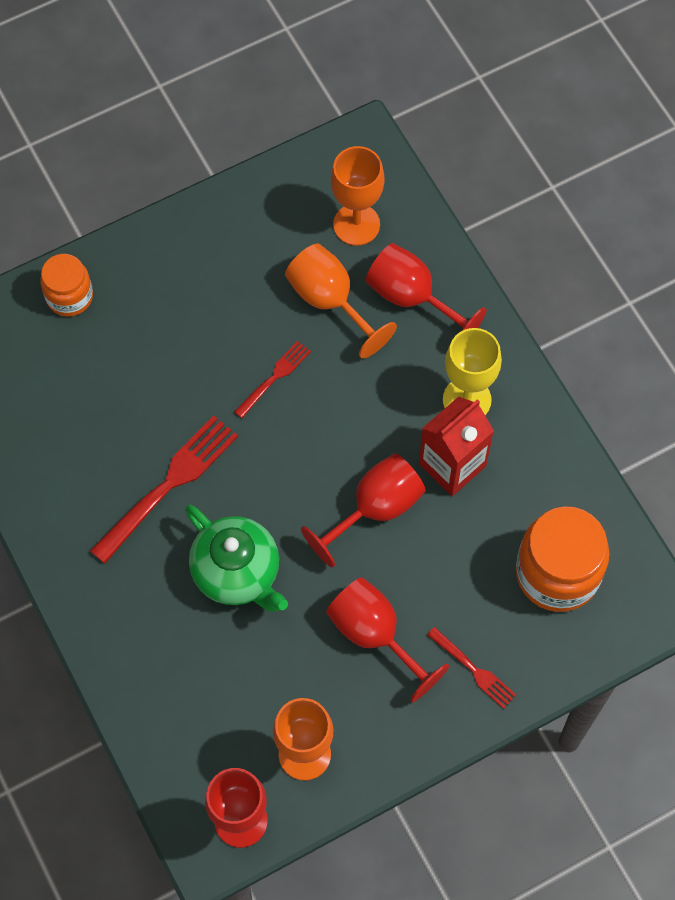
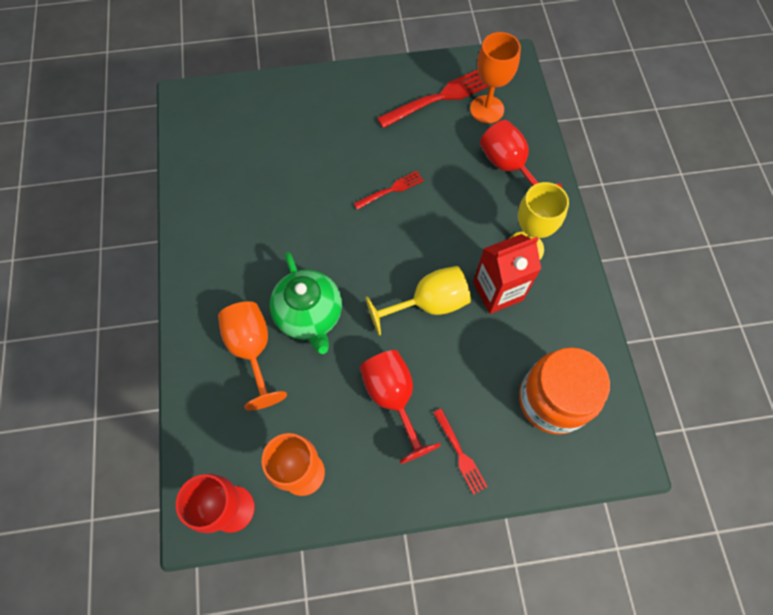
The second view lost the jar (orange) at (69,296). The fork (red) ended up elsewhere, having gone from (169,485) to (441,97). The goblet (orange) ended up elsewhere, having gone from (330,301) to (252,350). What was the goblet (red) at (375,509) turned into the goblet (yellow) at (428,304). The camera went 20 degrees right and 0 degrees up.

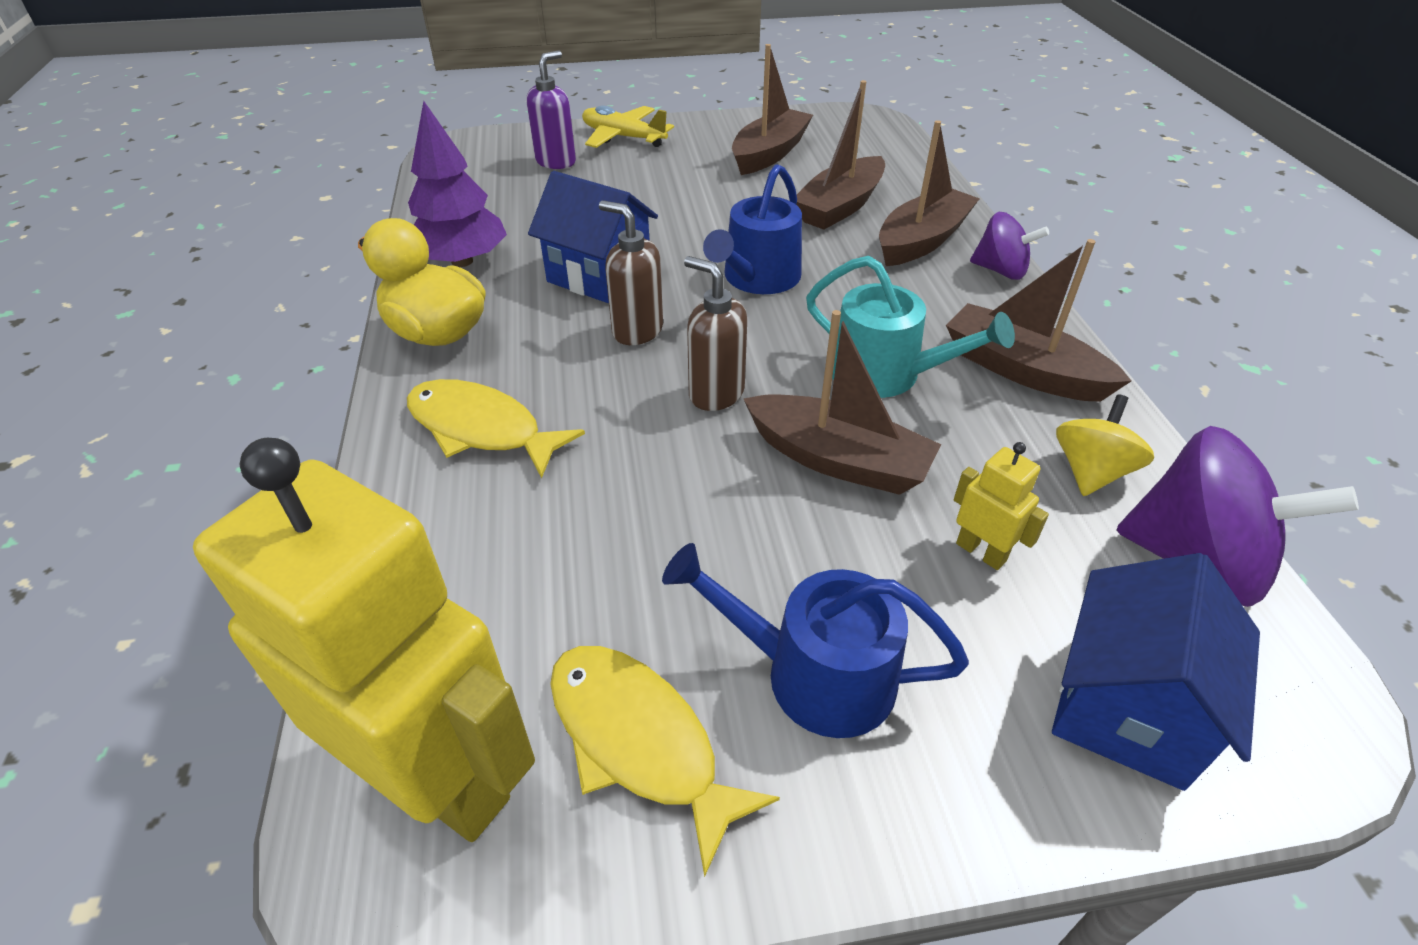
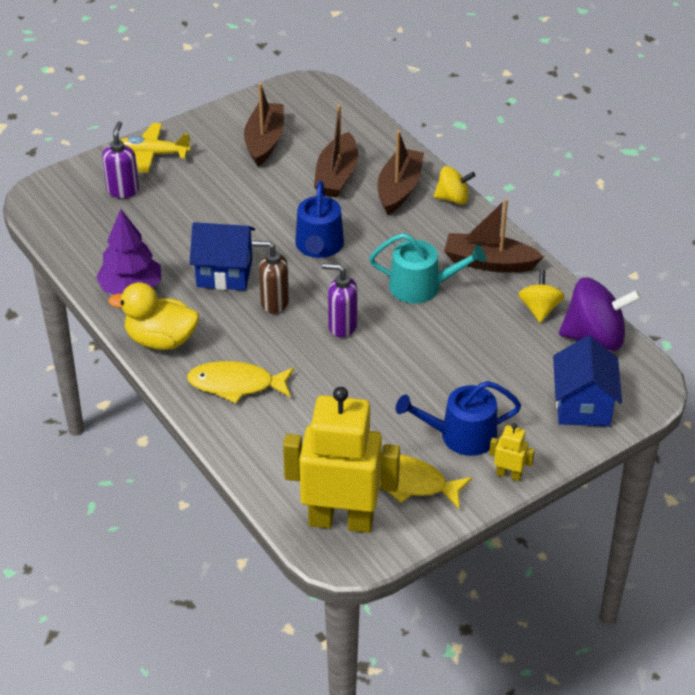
The second view lost the boat (brown) at (838,460). The robot (yellow) ended up elsewhere, having gone from (981,552) to (508,474). What was the soap dispenser (brown) at (715,394) turned into the soap dispenser (purple) at (342,326). What was the spinning top (purple) at (1000,271) turned into the spinning top (yellow) at (453,198). The camera went 25 degrees left and 0 degrees up.

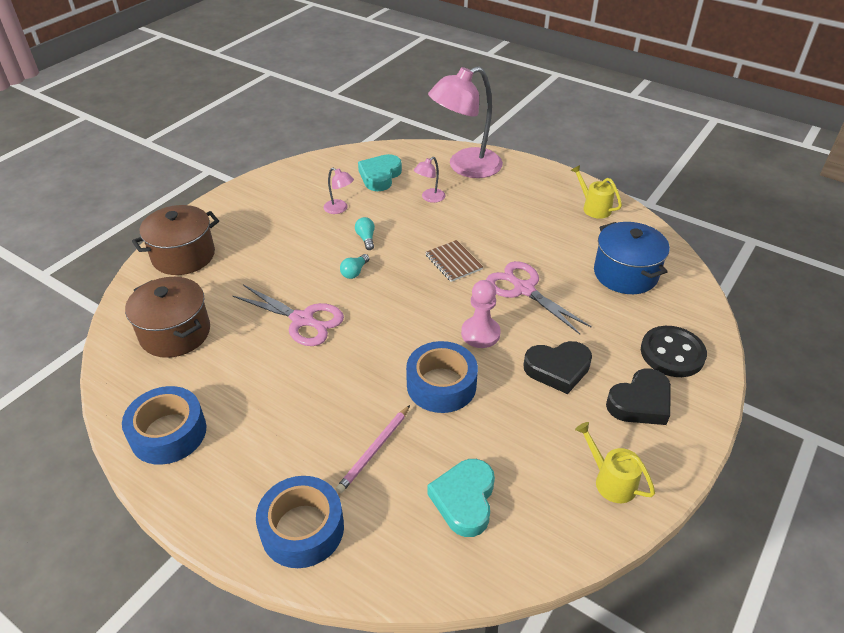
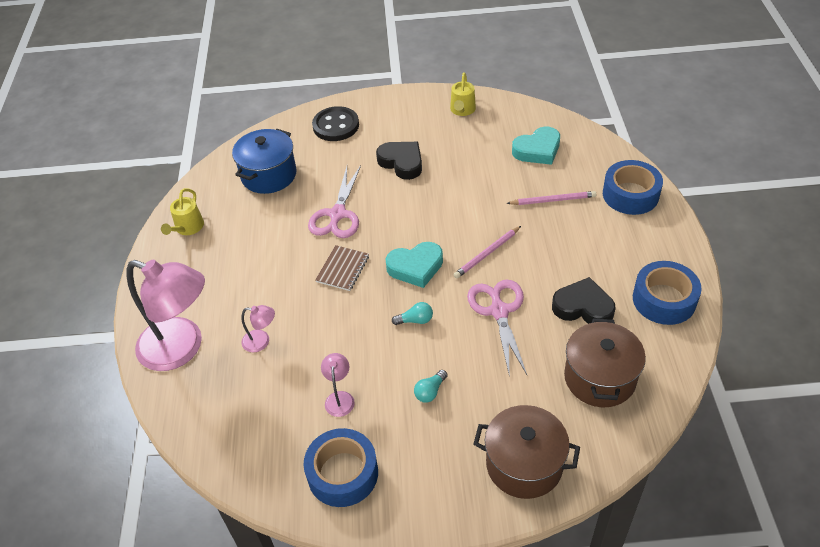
The second view lost the pawn (pink) at (480,333). The second view gained the pencil (pink) at (487,254). The light bulb (turquoise) ended up elsewhere, having gone from (366,238) to (430,391). The heart (turquoise) ended up elsewhere, having gone from (380,176) to (415,267). The tape (blue) ended up elsewhere, having gone from (441,385) to (342,473). The heart (black) ended up elsewhere, having gone from (640,402) to (583,307). The camera went 125 degrees left and 5 degrees up.

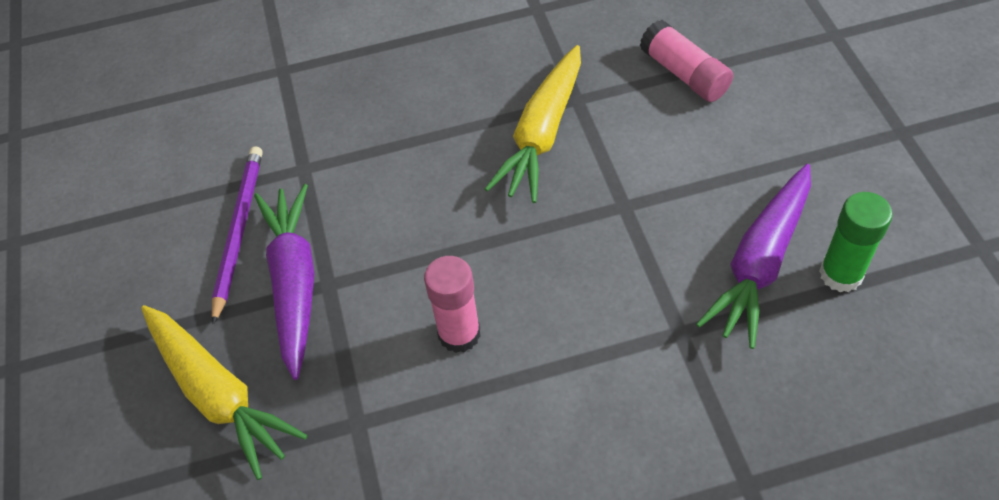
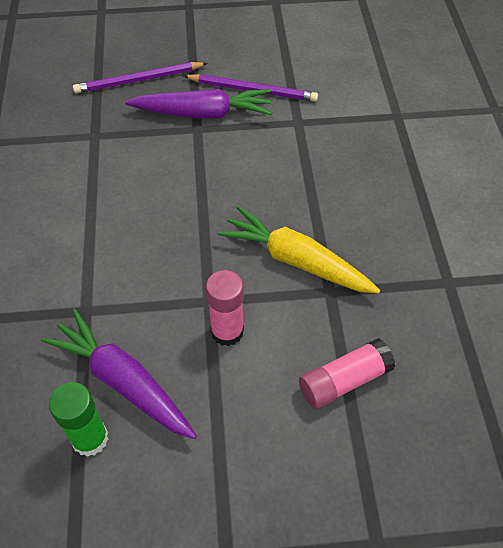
The glue stick (pink) ended up elsewhere, having gone from (459,334) to (227,331). Where the carrot (yellow) stood at (219,394), the pencil (purple) came to stand at (138,80). The camera went 95 degrees right and 0 degrees up.

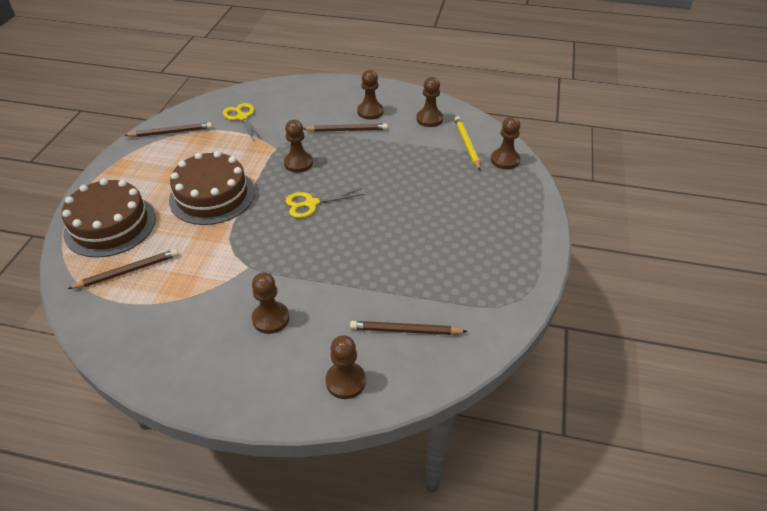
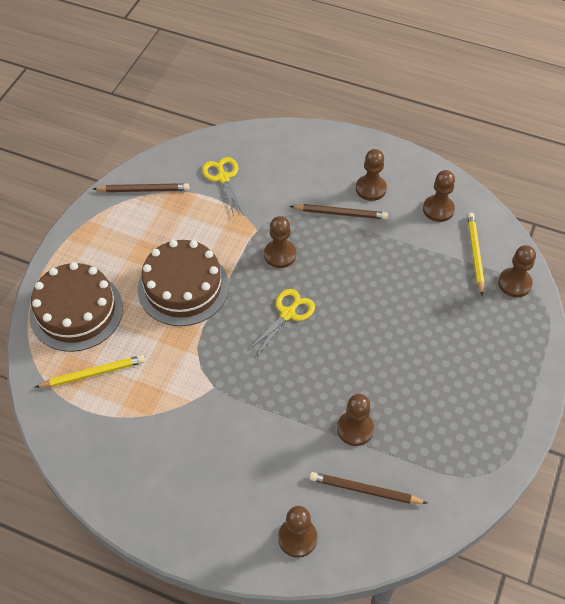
The pawn (brown) ended up elsewhere, having gone from (271,318) to (355,429). What was the pencil (brown) at (128,271) turned into the pencil (yellow) at (93,373). The scissors (yellow) at (311,203) ended up facing another way, 135 degrees clockwise from before. The camera went 10 degrees right and 10 degrees up.

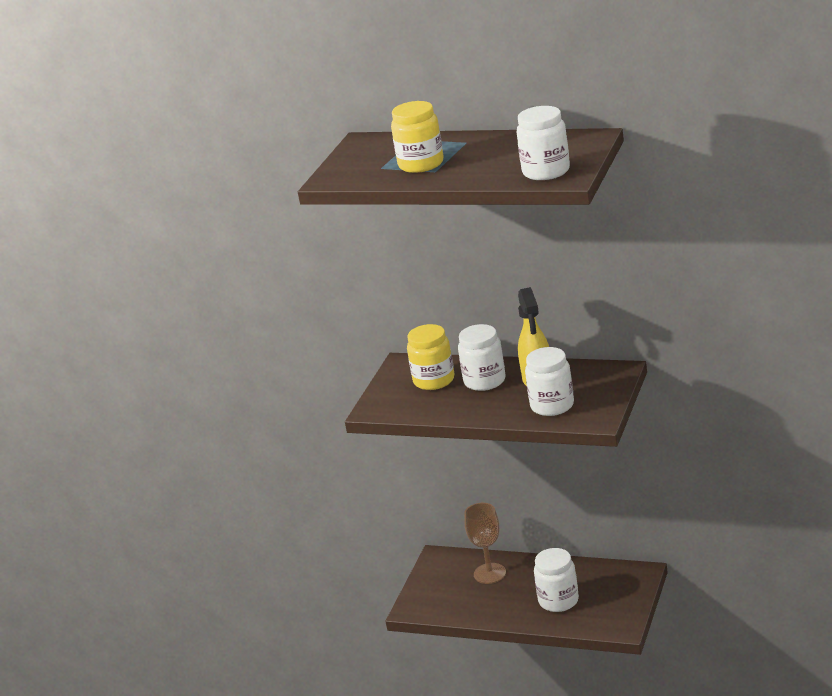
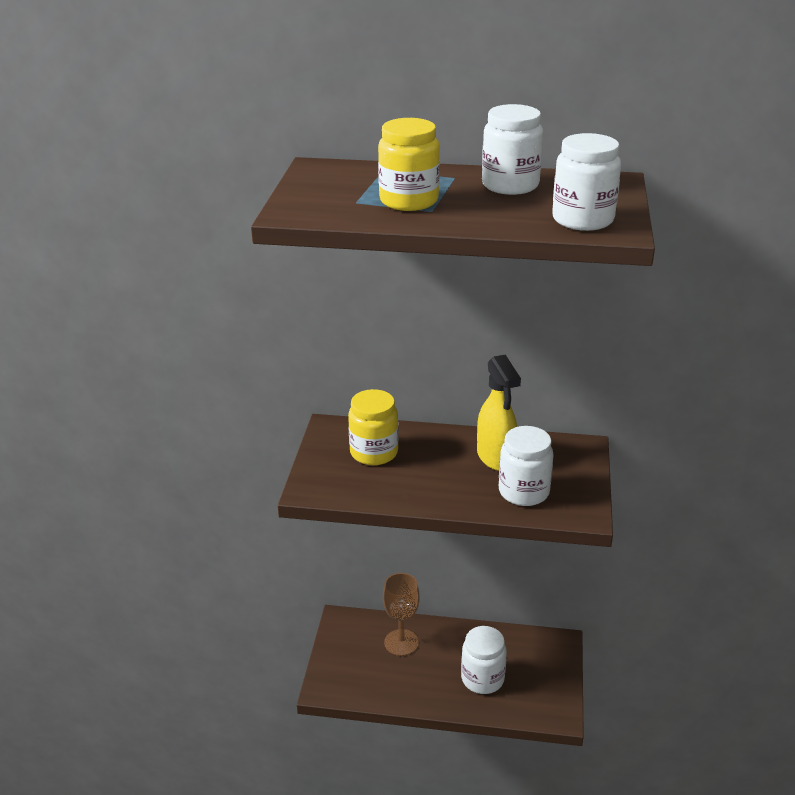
The jar (white) ended up elsewhere, having gone from (484,381) to (510,185). The camera went 15 degrees left and 5 degrees up.

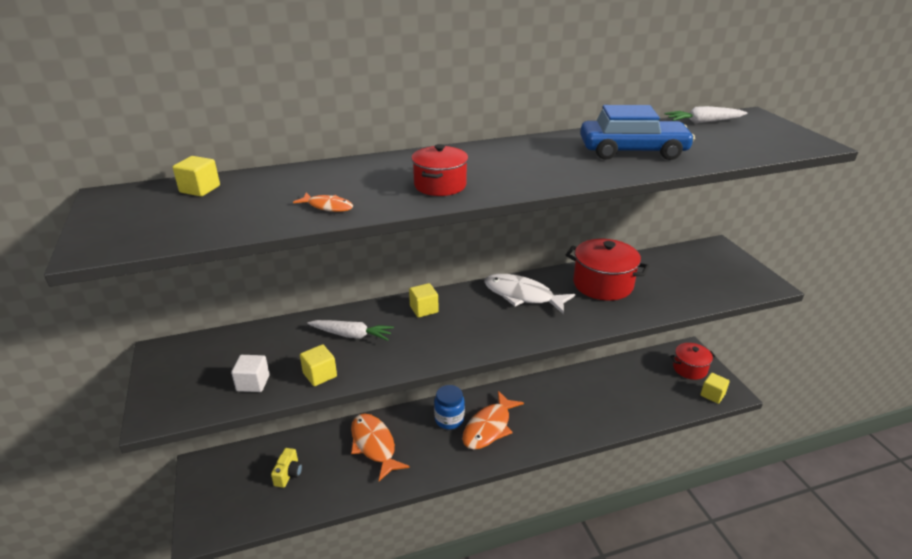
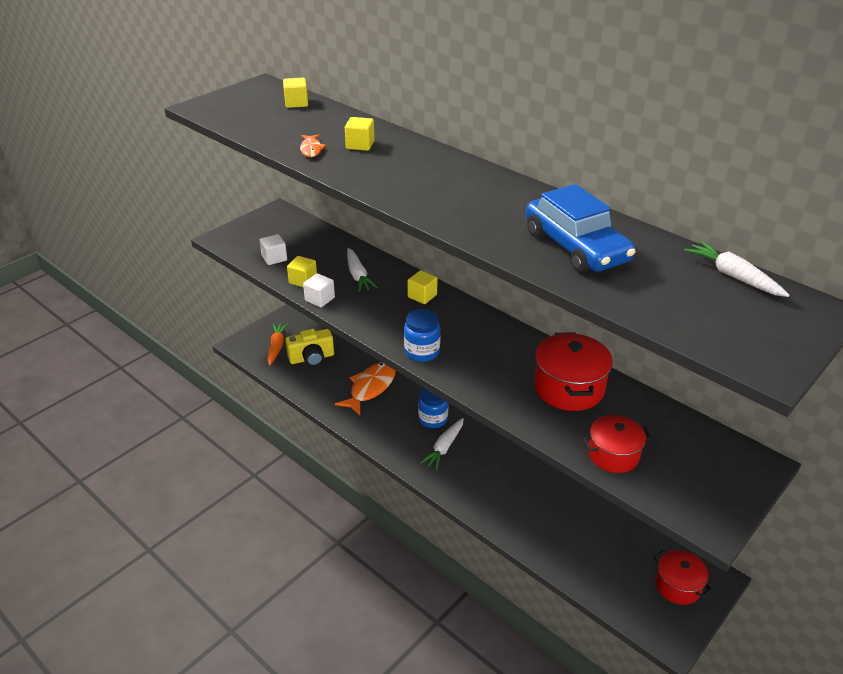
The second view lost the fish (white) at (522,295). The second view gained the carrot (orange) at (276,347). The second view gained the cube (white) at (320,299). The second view gained the jar (blue) at (422,352). The pot (red) ended up elsewhere, having gone from (440,185) to (613,455). The cube (yellow) ended up elsewhere, having gone from (712,395) to (360,145). Where the fish (orange) stood at (489,427), the carrot (white) came to stand at (444,448). The size of the camera (yellow) at (289,474) changed by a factor of 1.56. The camera went 60 degrees right and 5 degrees up.

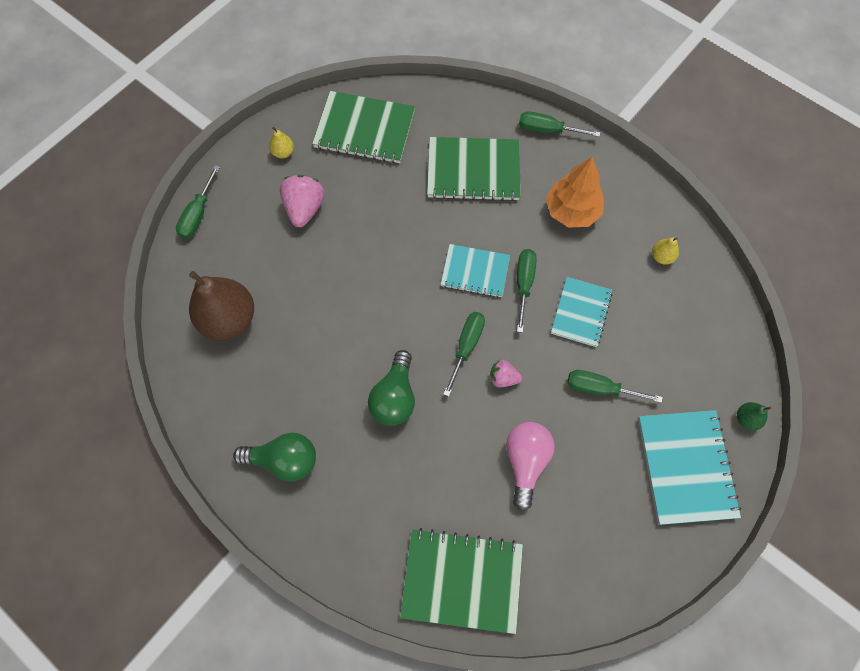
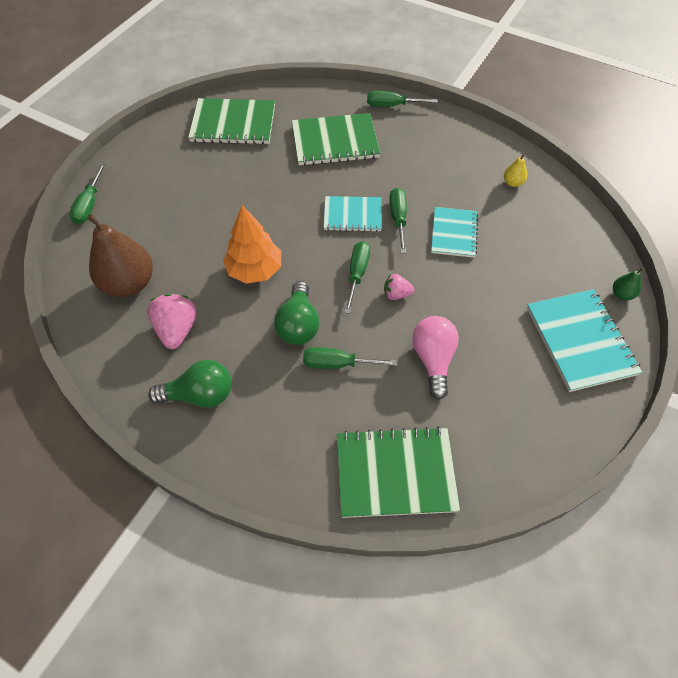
The second view lost the pear (yellow) at (283,152). The strawberry (pink) ended up elsewhere, having gone from (305,208) to (177,329). The tree (orange) ended up elsewhere, having gone from (572,211) to (255,270). The screwdriver (green) ended up elsewhere, having gone from (600,388) to (338,364). The camera went 10 degrees left and 10 degrees down.

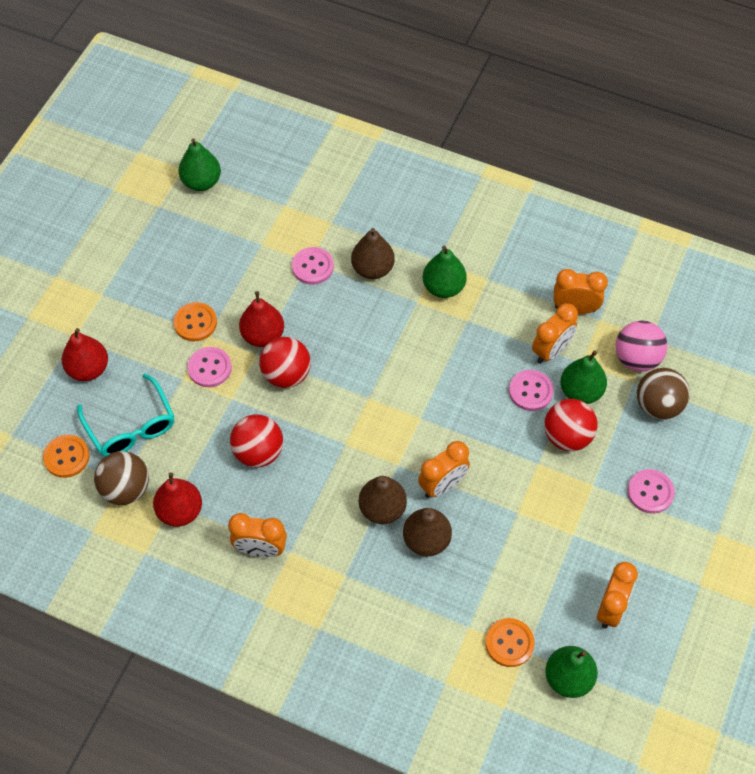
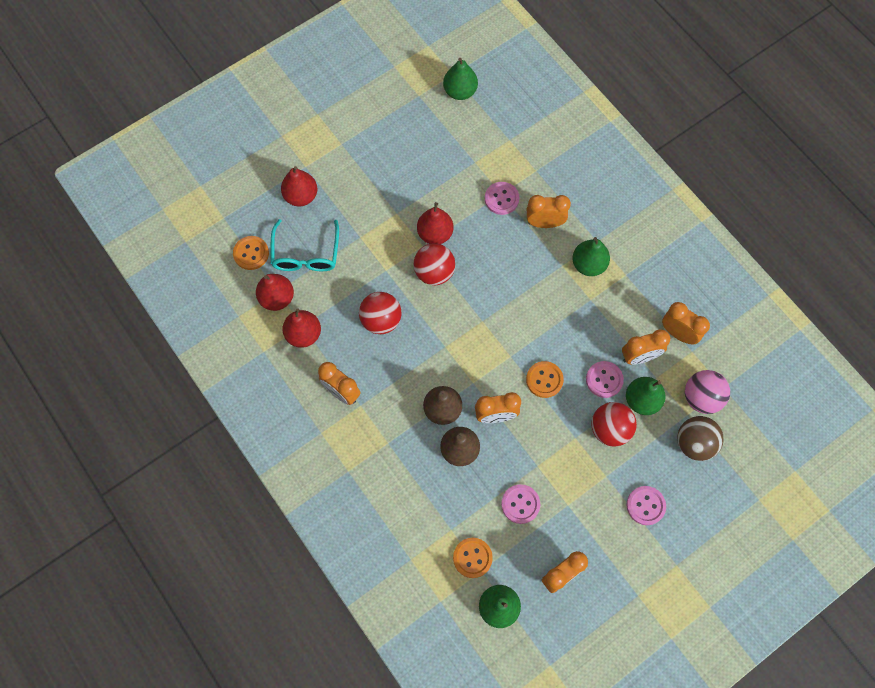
The button (orange) ended up elsewhere, having gone from (195,323) to (544,380). The button (pink) ended up elsewhere, having gone from (209,368) to (520,504). Where the ball (brown) stood at (126,489), the pear (red) came to stand at (277,298). Where the pear (brown) stood at (372,269), the clock (orange) came to stand at (544,223). The camera went 30 degrees right and 10 degrees up.

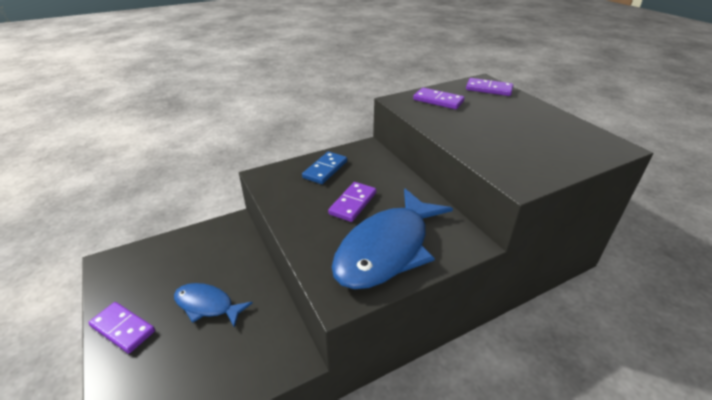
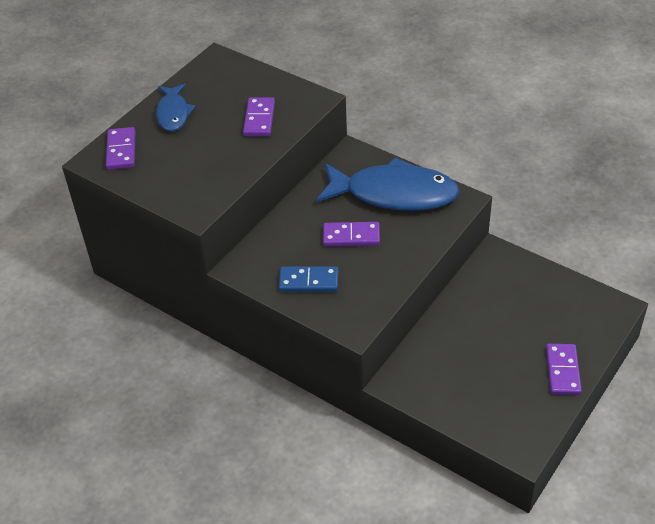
The fish (blue) ended up elsewhere, having gone from (207,305) to (173,113). The domino (purple) ended up elsewhere, having gone from (438,100) to (259,119). The camera went 115 degrees left and 10 degrees up.

